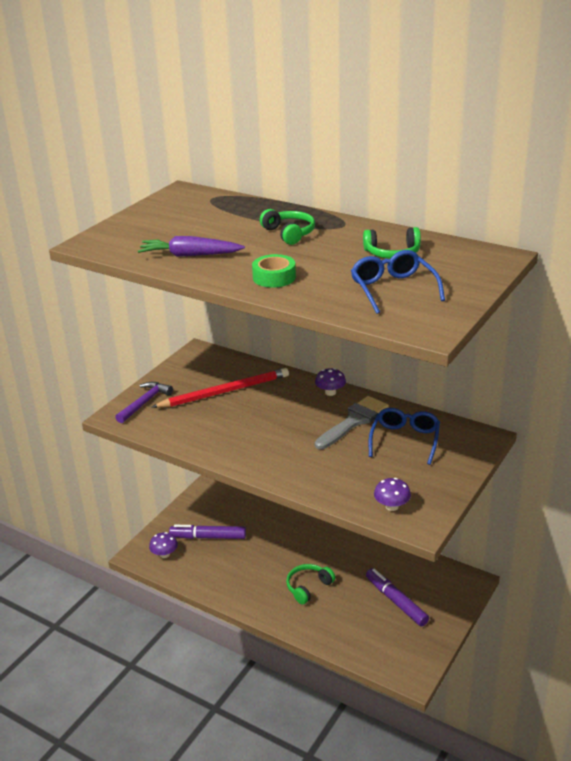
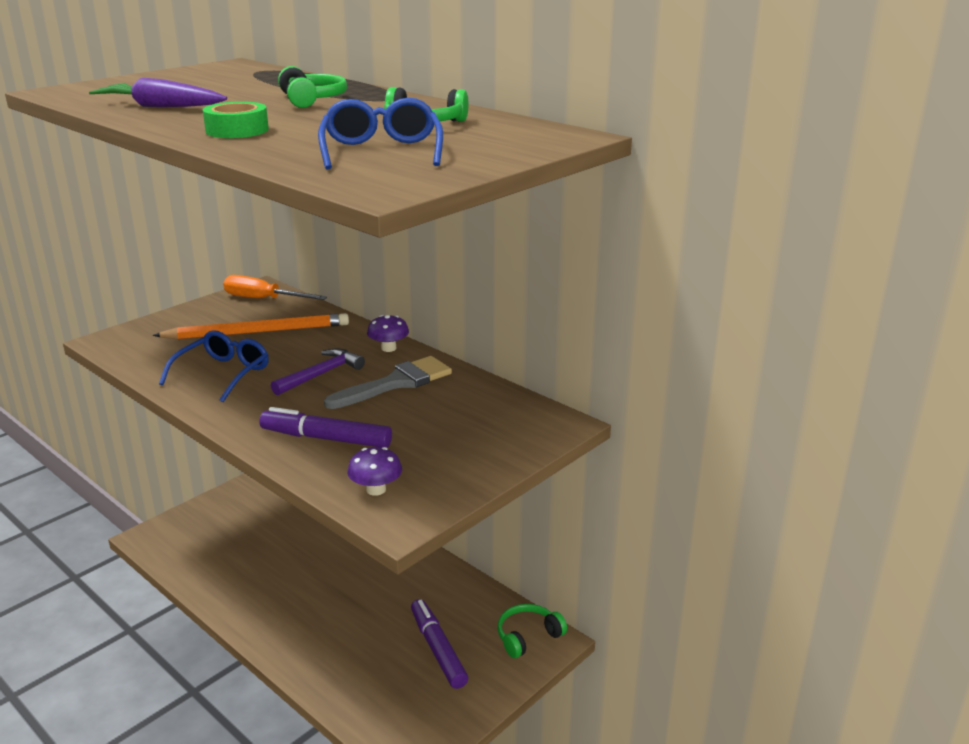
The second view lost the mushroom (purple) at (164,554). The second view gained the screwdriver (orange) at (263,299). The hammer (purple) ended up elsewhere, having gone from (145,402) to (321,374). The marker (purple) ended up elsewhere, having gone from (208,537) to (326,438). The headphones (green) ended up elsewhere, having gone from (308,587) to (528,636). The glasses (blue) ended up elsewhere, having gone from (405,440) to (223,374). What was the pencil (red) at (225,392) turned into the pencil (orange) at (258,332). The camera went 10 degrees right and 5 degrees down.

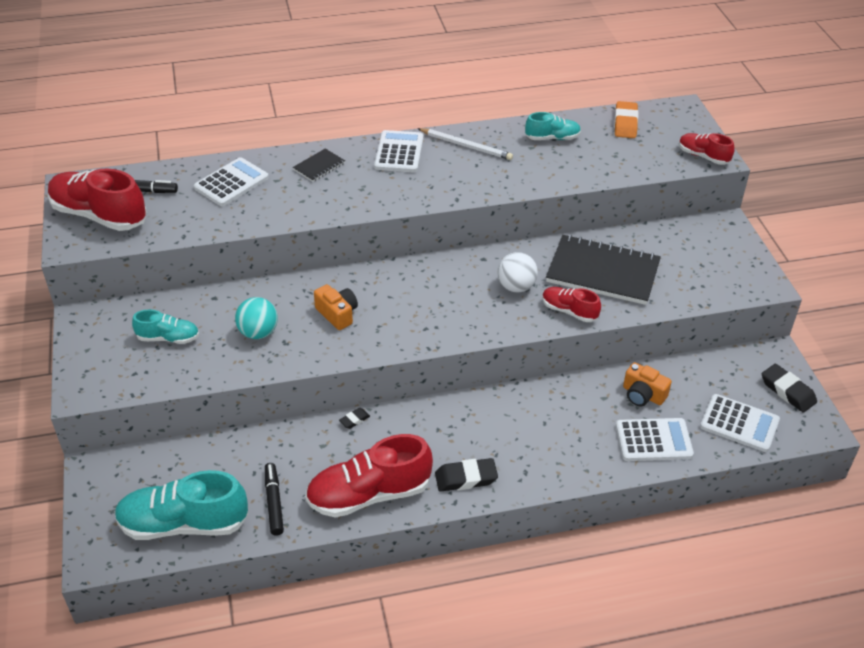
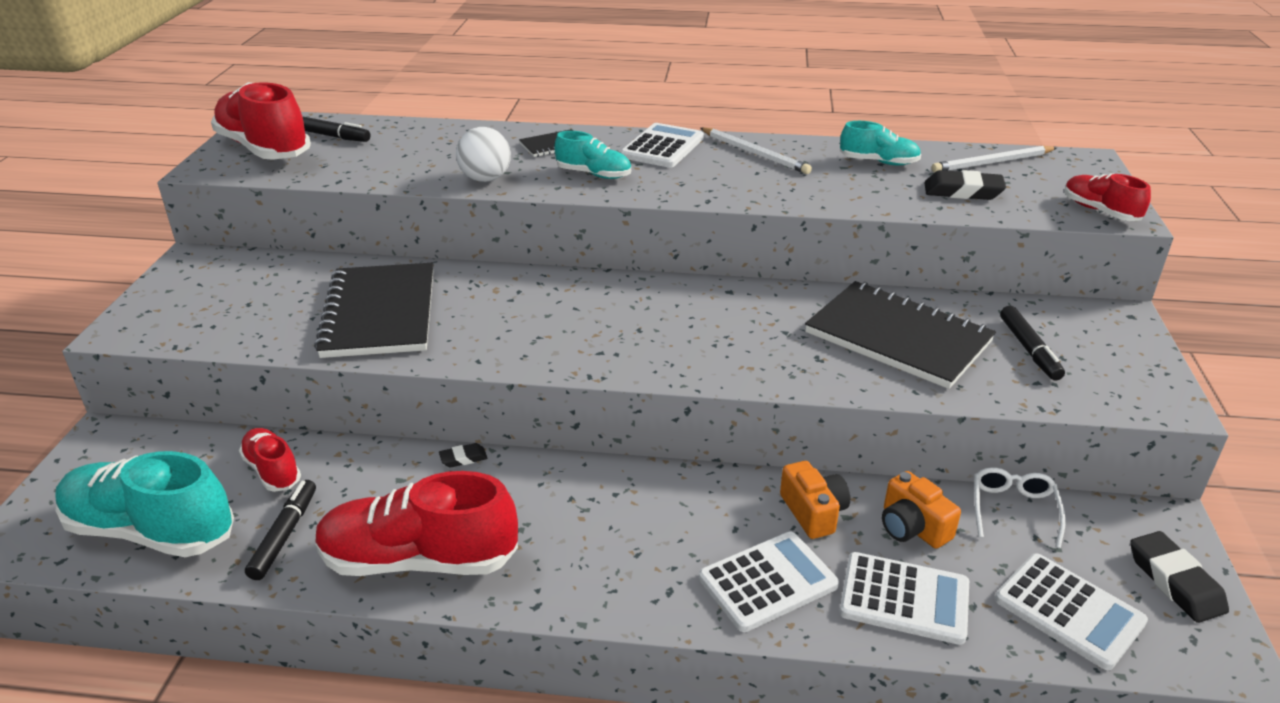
The second view gained the glasses (white) at (1013,510). The second view gained the marker (black) at (1029,349). The shoe (turquoise) ended up elsewhere, having gone from (168,338) to (594,174). The calculator (white) ended up elsewhere, having gone from (231,183) to (767,581). The camera (orange) ended up elsewhere, having gone from (337,314) to (813,512). The eraser (black) ended up elsewhere, having gone from (466,478) to (963,191). The ball (white) ended up elsewhere, having gone from (516,287) to (485,179). The shoe (red) ended up elsewhere, having gone from (569,311) to (272,470). Where the ball (turquoise) stood at (258,333), the notebook (black) came to stand at (379,313). Where the eraser (orange) stood at (625,123), the pencil (white) came to stand at (993,163). The camera went 20 degrees right and 10 degrees down.

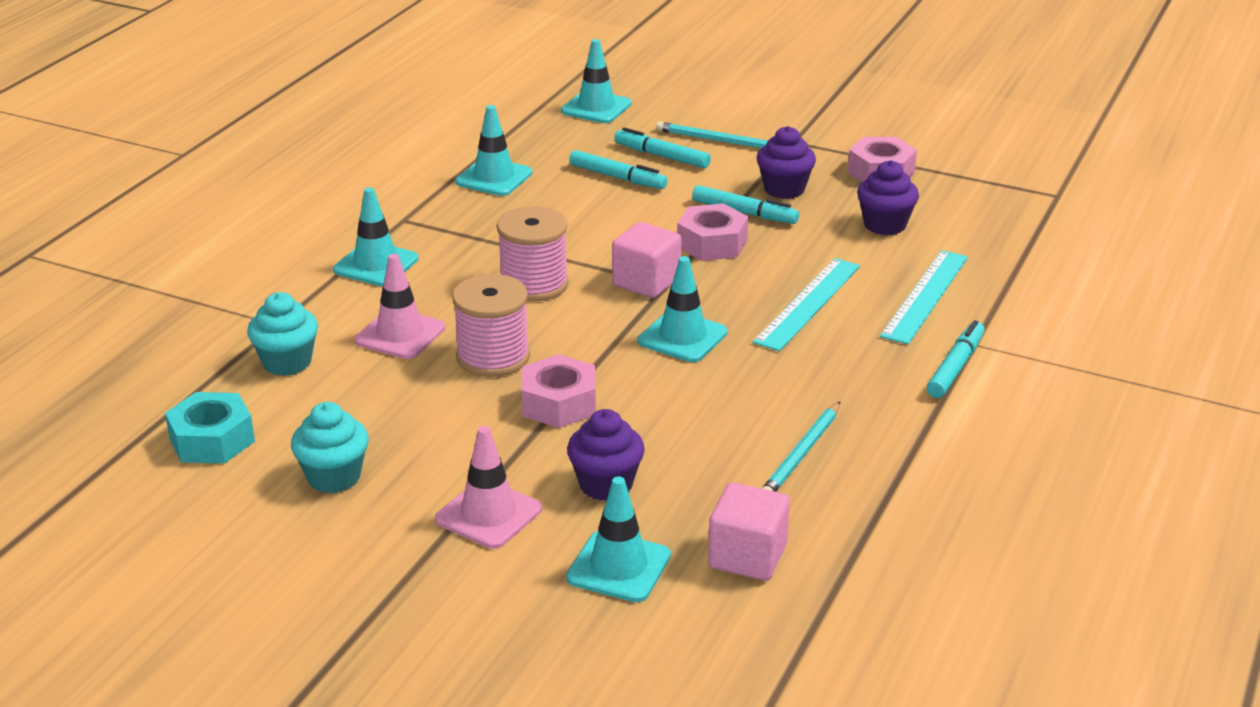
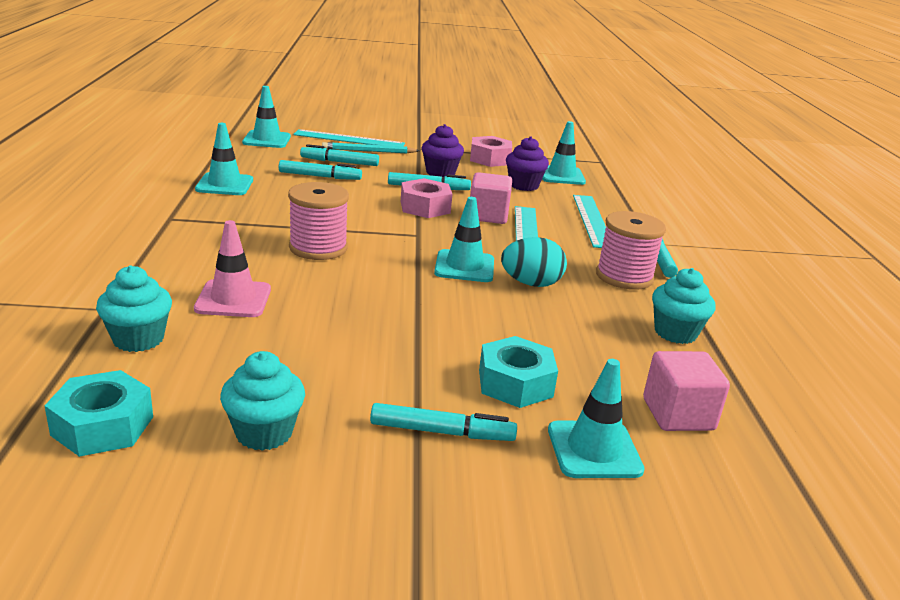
The second view lost the nut (pink) at (559,403). The second view lost the pencil (turquoise) at (801,454). The second view gained the ruler (turquoise) at (349,139). The second view gained the egg (turquoise) at (531,284). The second view gained the cupcake (turquoise) at (675,333). The traffic cone (turquoise) ended up elsewhere, having gone from (376,265) to (561,176). The spool (pink) ended up elsewhere, having gone from (493,357) to (624,276). The cube (pink) ended up elsewhere, having gone from (646,282) to (488,216). Where the traffic cone (pink) stood at (488,514), the marker (turquoise) came to stand at (442,432). Where the cupcake (purple) stood at (606,485), the nut (turquoise) came to stand at (515,383). The camera went 30 degrees left and 5 degrees down.

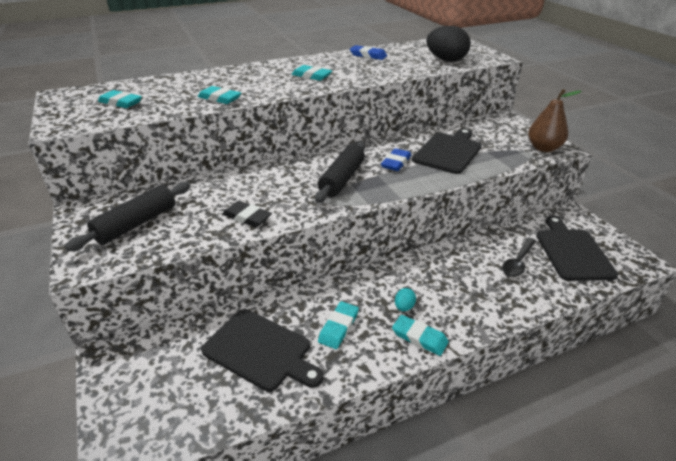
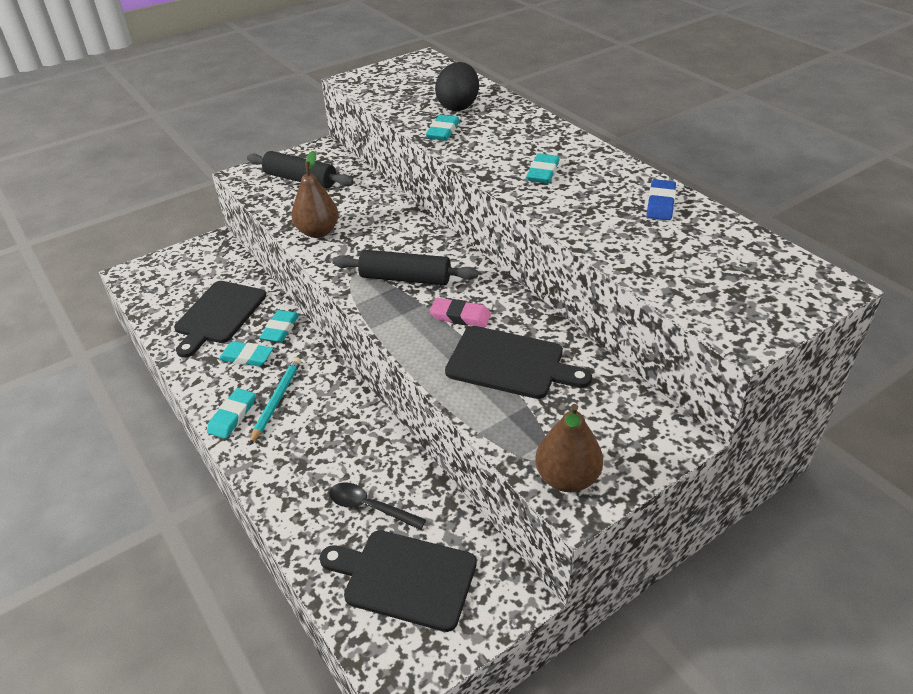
The eraser (turquoise) ended up elsewhere, having gone from (120,102) to (280,329). The egg (black) ended up elsewhere, having gone from (446,60) to (458,106). Where the eraser (black) stood at (247,217), the pear (brown) came to stand at (318,232). Where the egg (turquoise) stood at (404,307), the pencil (turquoise) came to stand at (276,401). What was the eraser (blue) at (396,162) turned into the eraser (pink) at (460,316). The cutting board (black) at (572,252) ended up facing another way, 150 degrees counterclockwise from before. The camera went 80 degrees right and 5 degrees up.

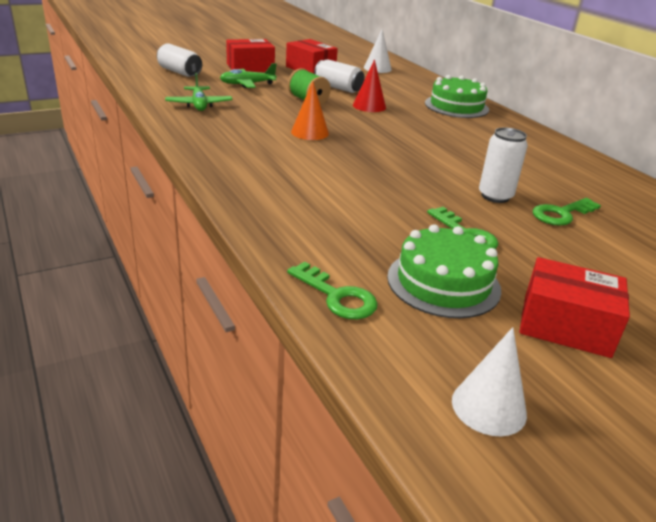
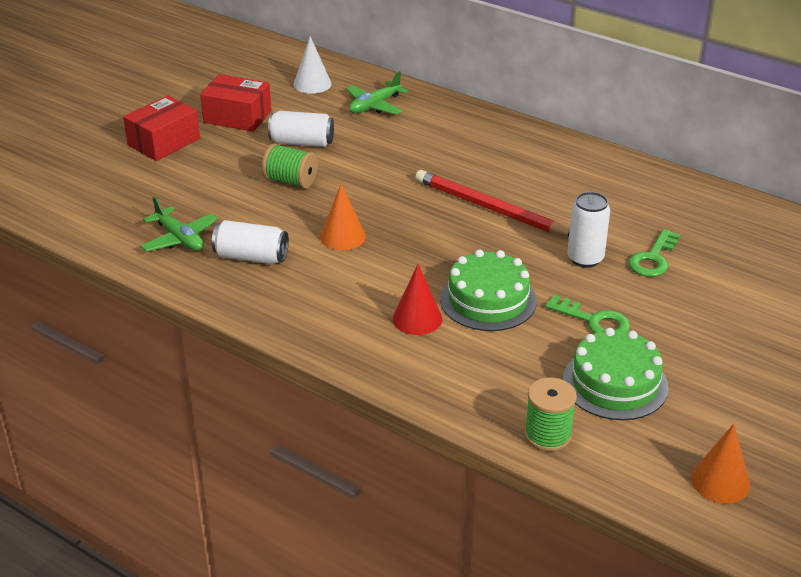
The second view lost the box (red) at (565,325). The second view gained the pencil (red) at (490,208). The can (white) ended up elsewhere, having gone from (179,72) to (251,257). The plane (green) ended up elsewhere, having gone from (247,84) to (374,106). The cone (red) ended up elsewhere, having gone from (369,106) to (417,318). The cake (green) ended up elsewhere, having gone from (456,106) to (488,300). Where the key (green) stood at (337,296), the spool (green) came to stand at (548,435). What was the cone (white) at (489,407) turned into the cone (orange) at (720,481). The camera went 25 degrees left and 5 degrees up.

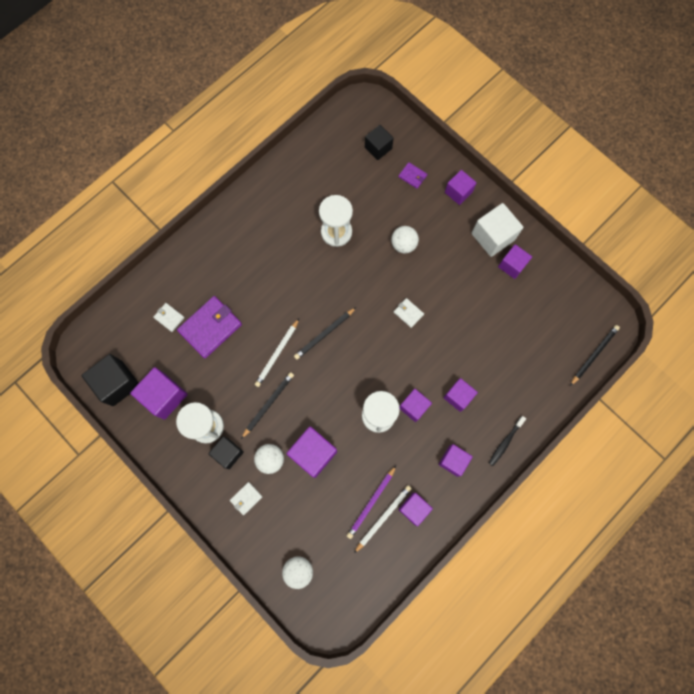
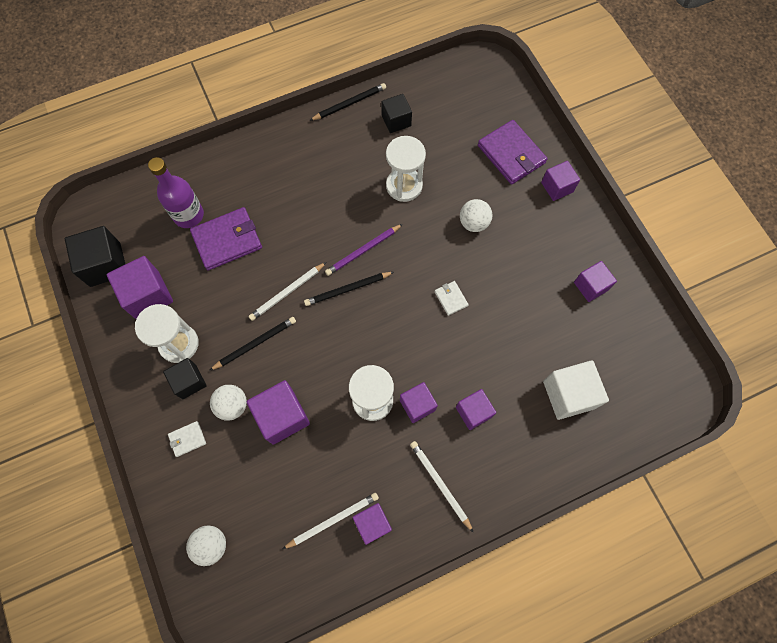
The second view lost the toothbrush (black) at (505,442). The pencil (purple) ended up elsewhere, having gone from (371,502) to (363,251). The cube (black) ended up elsewhere, having gone from (378,148) to (396,121). The cube (white) ended up elsewhere, having gone from (493,236) to (569,394). The pencil (black) ended up elsewhere, having gone from (593,354) to (349,103). Where the wallet (white) stood at (169,317), the bottle (purple) came to stand at (188,215). Where the cube (purple) stood at (453,461), the pencil (white) came to stand at (440,484). The size of the wallet (purple) at (412,176) changed by a factor of 2.08. The camera went 20 degrees right and 5 degrees down.

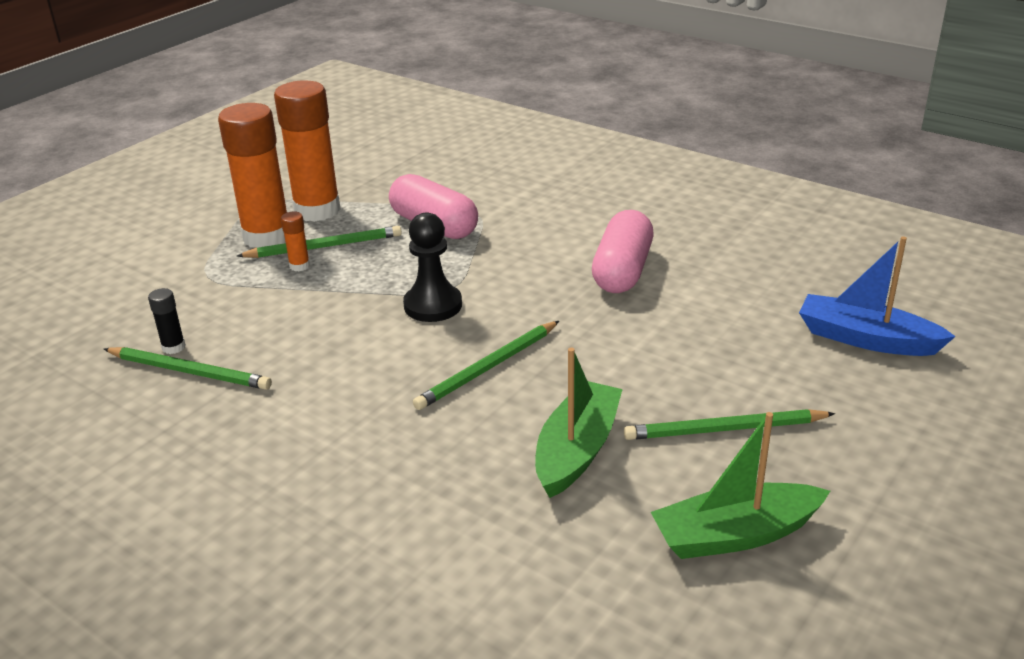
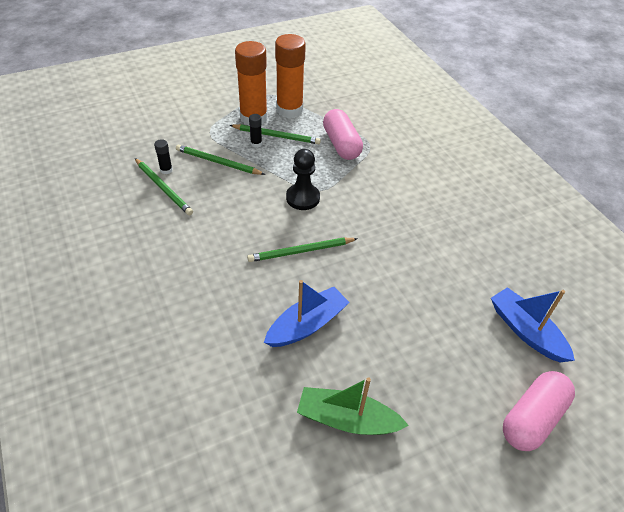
The capsule (pink) ended up elsewhere, having gone from (622,271) to (532,418). The pencil (green) ended up elsewhere, having gone from (725,429) to (218,162). What was the glue stick (orange) at (299,266) turned into the glue stick (black) at (256,143). What was the boat (green) at (577,450) turned into the boat (blue) at (307,325). The camera went 25 degrees right and 15 degrees up.

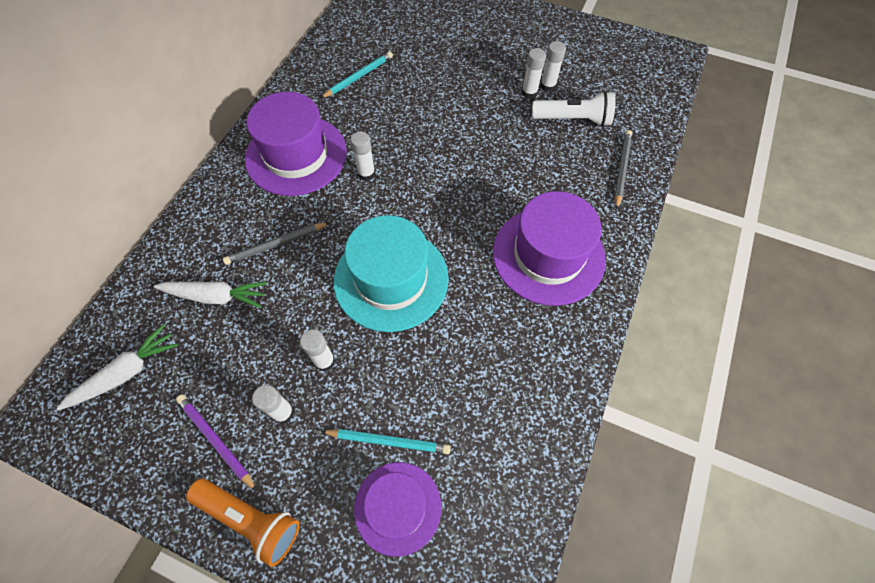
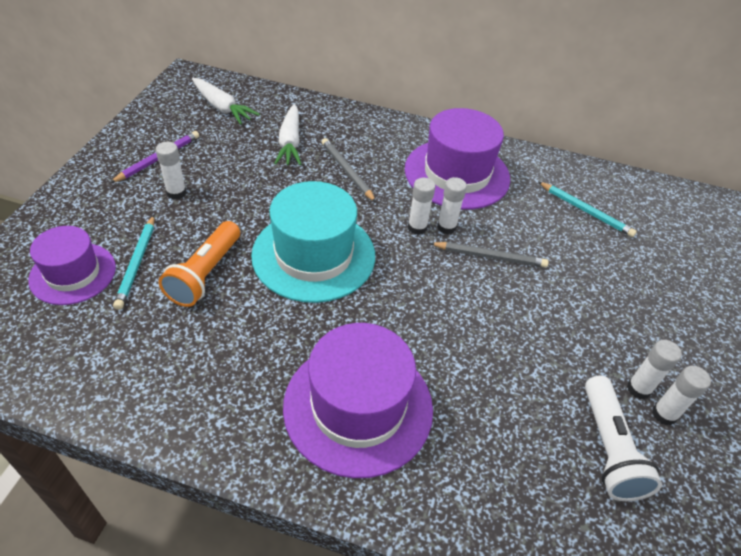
The flashlight (orange) ended up elsewhere, having gone from (251,519) to (205,274). The glue stick (white) ended up elsewhere, having gone from (324,361) to (417,228). The pencil (grey) ended up elsewhere, having gone from (621,169) to (490,256). The camera went 80 degrees right and 15 degrees down.

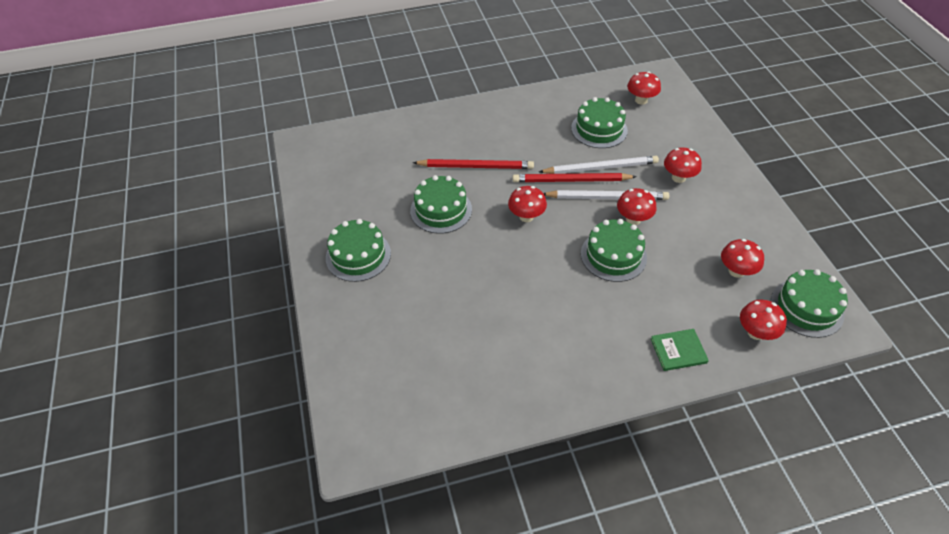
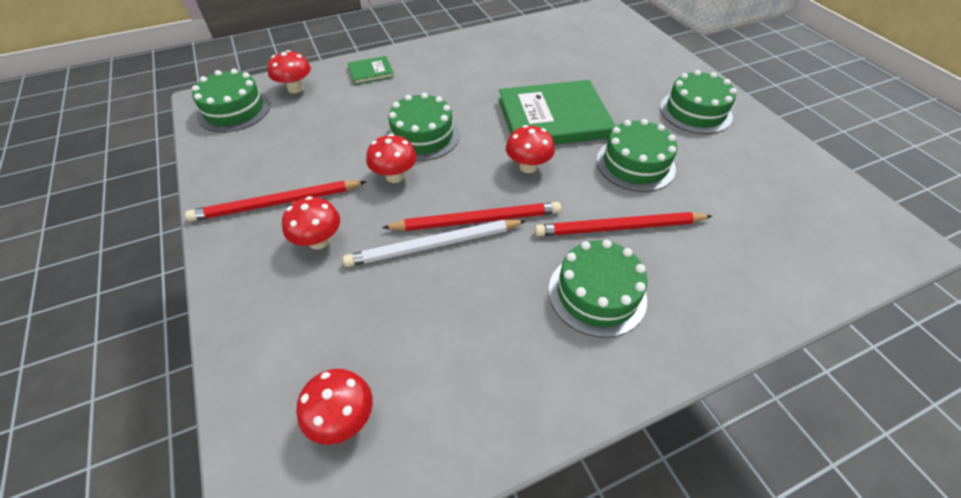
The second view lost the pencil (white) at (607,197). The second view lost the mushroom (red) at (736,271). The second view gained the pencil (red) at (277,203). The second view gained the book (green) at (553,118). The cake (green) ended up elsewhere, having gone from (599,129) to (597,294). The camera went 170 degrees right and 0 degrees up.

